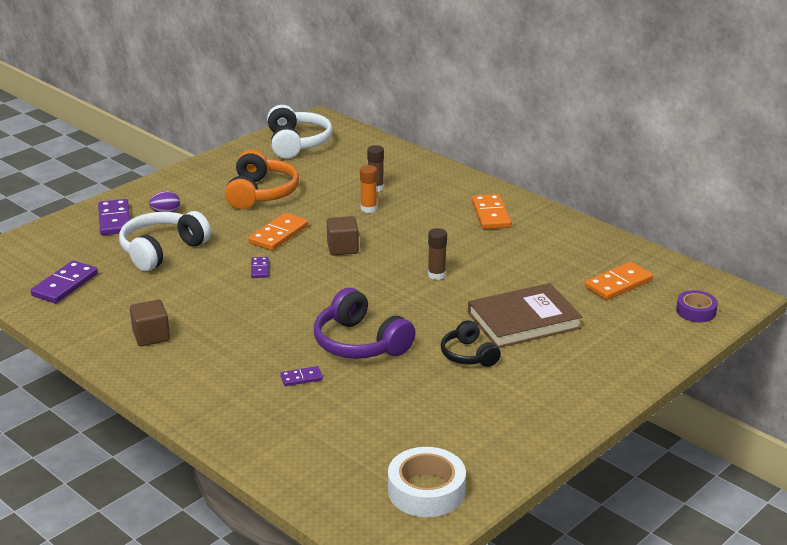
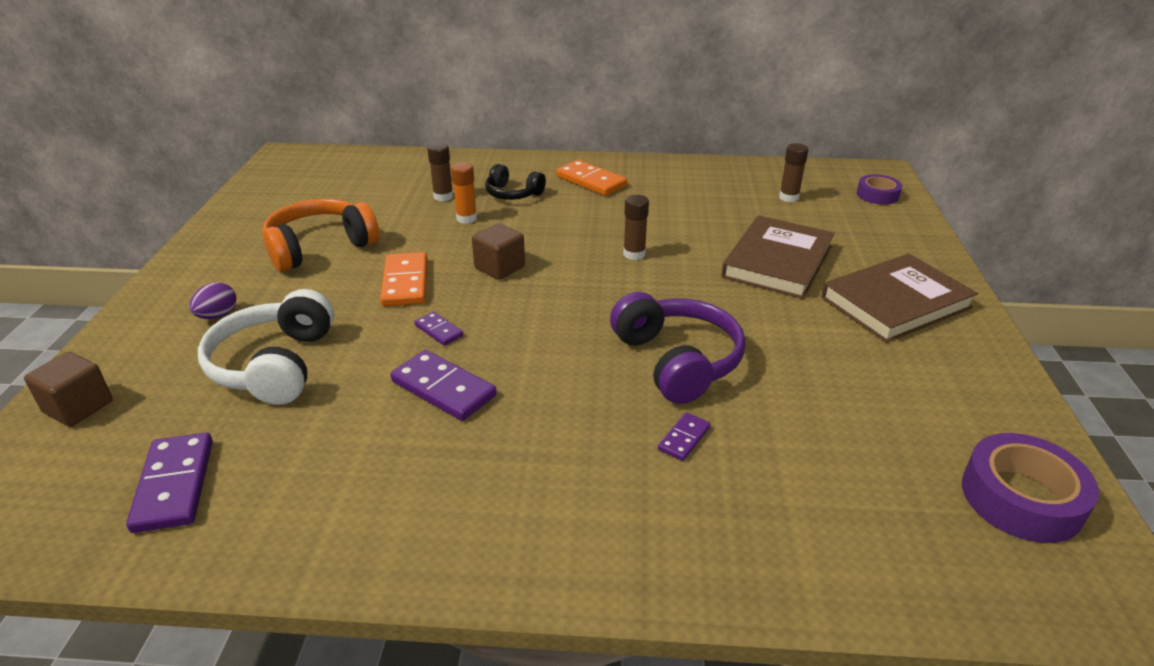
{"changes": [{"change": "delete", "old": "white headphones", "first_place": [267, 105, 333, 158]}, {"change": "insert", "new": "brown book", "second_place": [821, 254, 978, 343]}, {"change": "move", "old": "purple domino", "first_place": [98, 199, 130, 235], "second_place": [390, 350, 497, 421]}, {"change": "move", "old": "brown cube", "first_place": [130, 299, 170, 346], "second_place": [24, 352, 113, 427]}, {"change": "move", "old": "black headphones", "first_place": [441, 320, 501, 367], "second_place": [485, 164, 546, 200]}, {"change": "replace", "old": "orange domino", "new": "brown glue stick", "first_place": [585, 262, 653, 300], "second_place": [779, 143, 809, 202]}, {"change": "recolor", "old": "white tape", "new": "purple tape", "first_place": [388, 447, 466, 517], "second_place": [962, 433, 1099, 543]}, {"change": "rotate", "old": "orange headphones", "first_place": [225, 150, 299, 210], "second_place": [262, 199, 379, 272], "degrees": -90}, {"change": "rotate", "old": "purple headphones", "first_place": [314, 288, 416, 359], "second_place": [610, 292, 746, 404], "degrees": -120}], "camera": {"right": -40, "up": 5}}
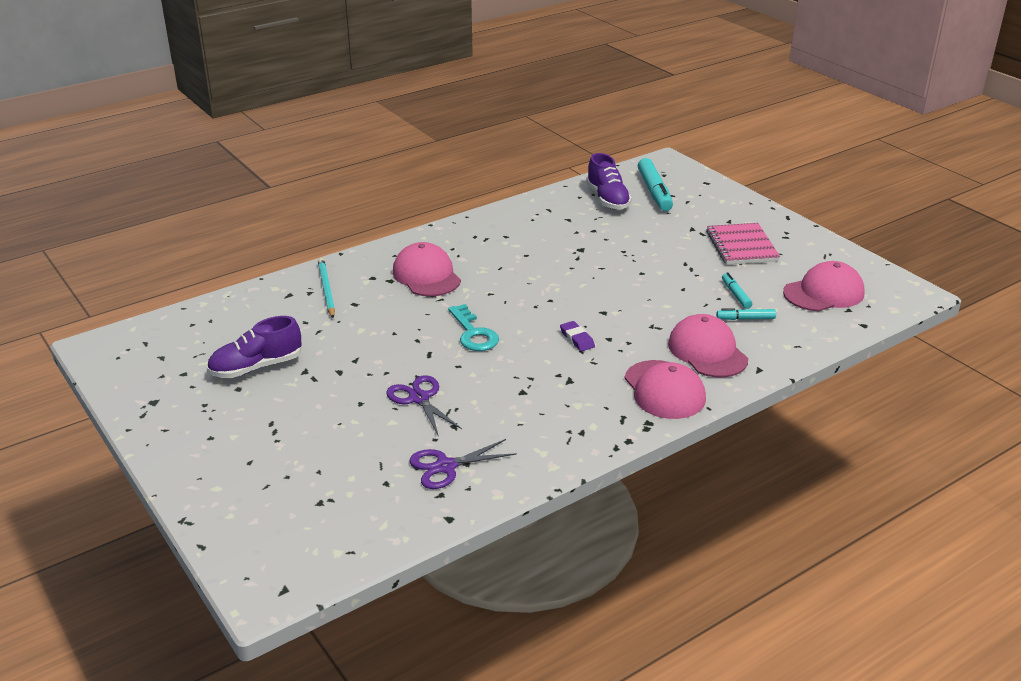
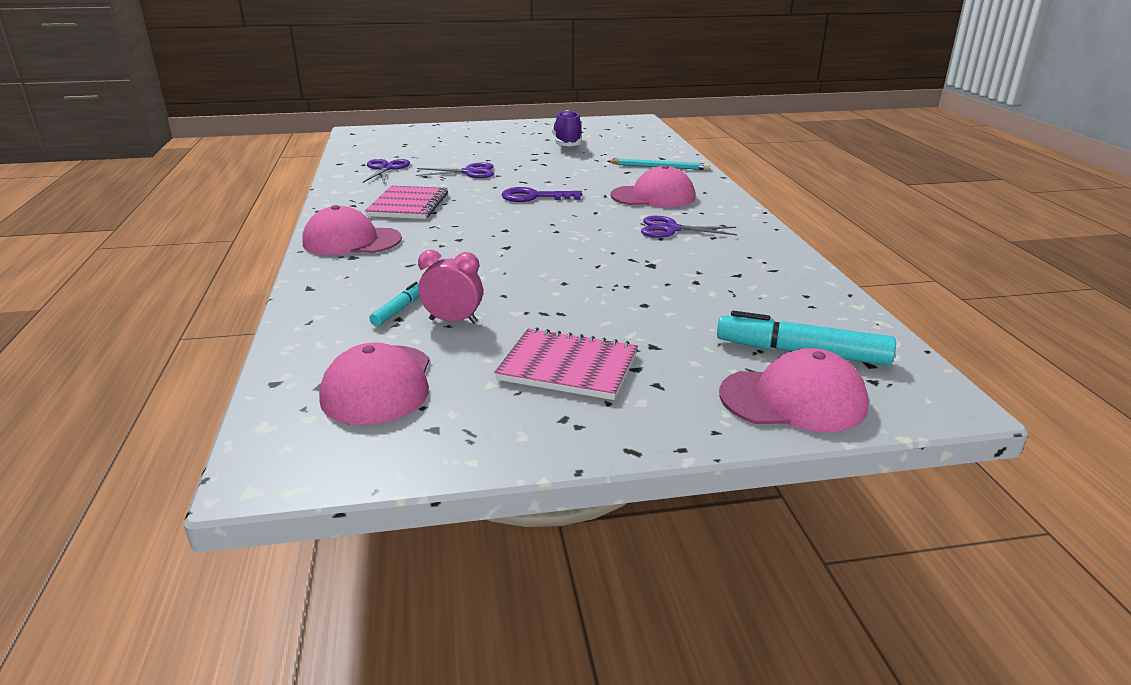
{"changes": [{"change": "delete", "old": "purple eraser", "first_place": [560, 321, 595, 351]}, {"change": "delete", "old": "purple shoe", "first_place": [586, 153, 632, 210]}, {"change": "insert", "new": "pink notebook", "second_place": [365, 186, 448, 219]}, {"change": "insert", "new": "purple scissors", "second_place": [641, 216, 737, 238]}, {"change": "move", "old": "pink cap", "first_place": [668, 314, 748, 377], "second_place": [719, 348, 869, 432]}, {"change": "replace", "old": "turquoise marker", "new": "pink clock", "first_place": [722, 272, 752, 309], "second_place": [418, 250, 483, 323]}, {"change": "recolor", "old": "turquoise key", "new": "purple key", "first_place": [448, 304, 499, 351], "second_place": [501, 187, 582, 202]}], "camera": {"right": 115, "up": -5}}
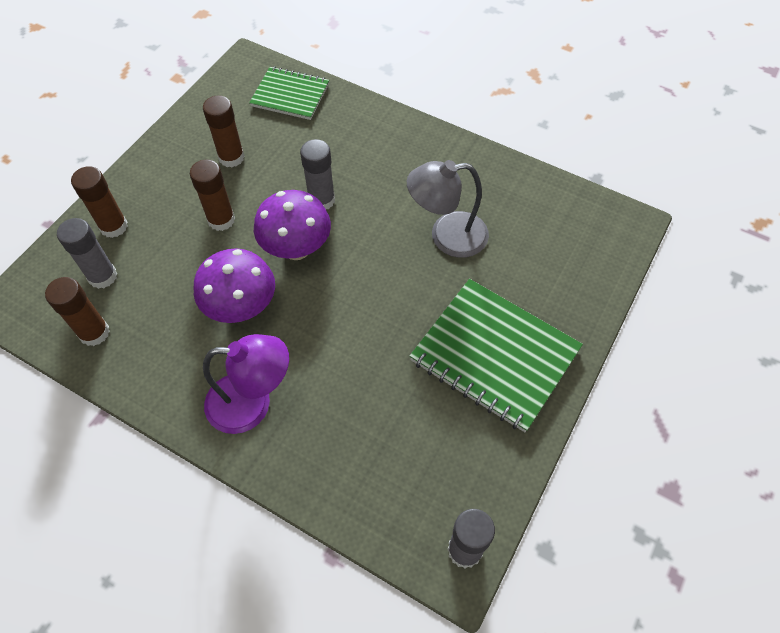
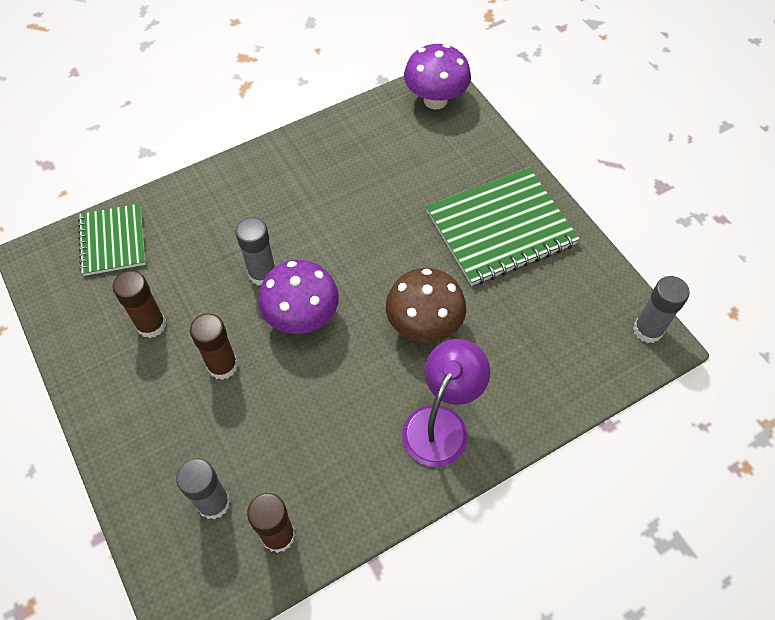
{"changes": [{"change": "delete", "old": "brown glue stick", "first_place": [71, 166, 128, 238]}, {"change": "delete", "old": "grey lamp", "first_place": [407, 160, 489, 258]}, {"change": "insert", "new": "brown mushroom", "second_place": [386, 268, 466, 343]}, {"change": "move", "old": "purple mushroom", "first_place": [194, 249, 275, 323], "second_place": [404, 44, 471, 109]}, {"change": "rotate", "old": "green notebook", "first_place": [249, 67, 329, 120], "second_place": [78, 204, 146, 276], "degrees": -60}], "camera": {"right": -60, "up": 0}}
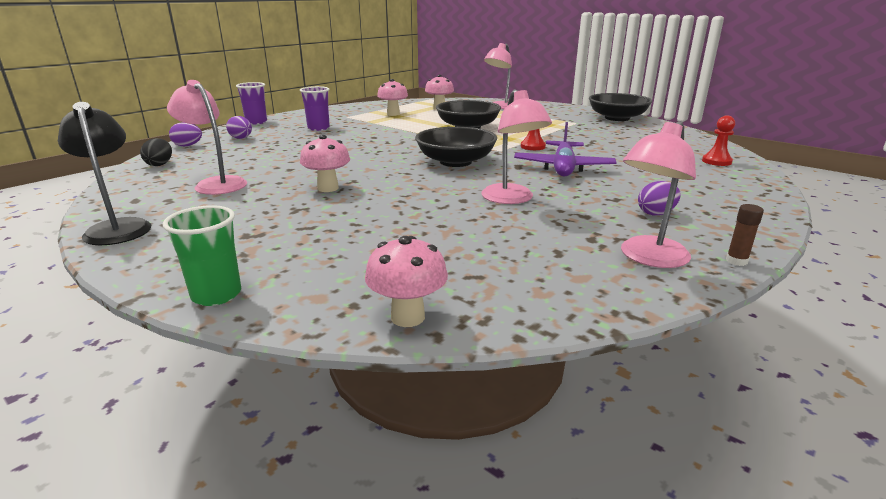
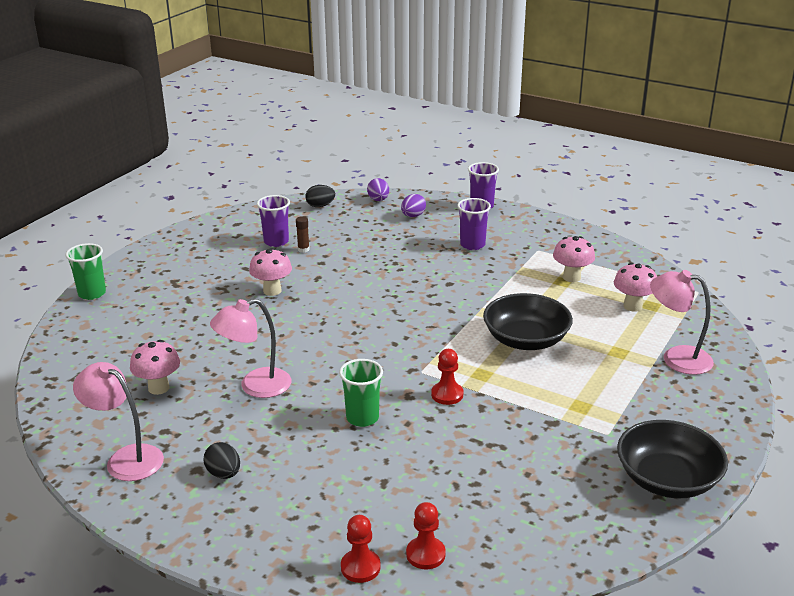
{"changes": [{"change": "delete", "old": "black lamp", "first_place": [58, 102, 151, 245]}, {"change": "delete", "old": "black bowl", "first_place": [415, 127, 497, 167]}, {"change": "insert", "new": "red pawn", "second_place": [341, 515, 381, 583]}, {"change": "move", "old": "pink mushroom", "first_place": [365, 236, 448, 327], "second_place": [130, 340, 180, 395]}, {"change": "move", "old": "brown glue stick", "first_place": [726, 204, 764, 266], "second_place": [296, 216, 310, 253]}, {"change": "replace", "old": "pink lamp", "new": "purple cup", "first_place": [167, 80, 247, 195], "second_place": [257, 195, 290, 247]}, {"change": "replace", "old": "purple plane", "new": "green cup", "first_place": [514, 122, 617, 177], "second_place": [339, 359, 383, 427]}, {"change": "recolor", "old": "purple egg", "new": "black egg", "first_place": [638, 181, 681, 216], "second_place": [204, 442, 240, 479]}], "camera": {"right": 80, "up": 5}}
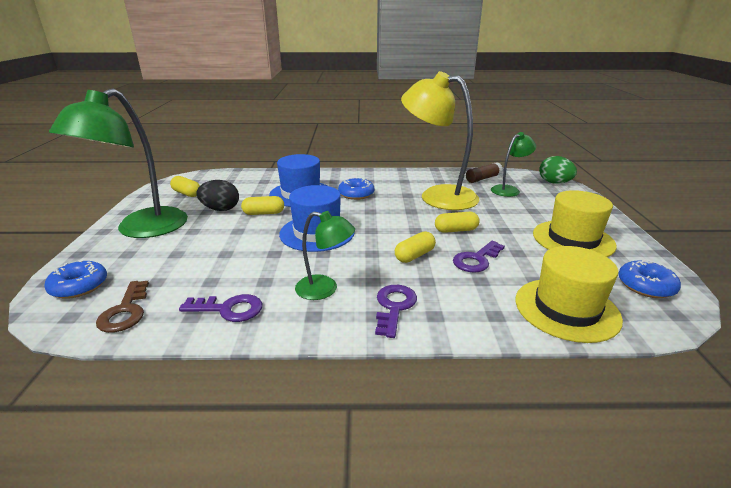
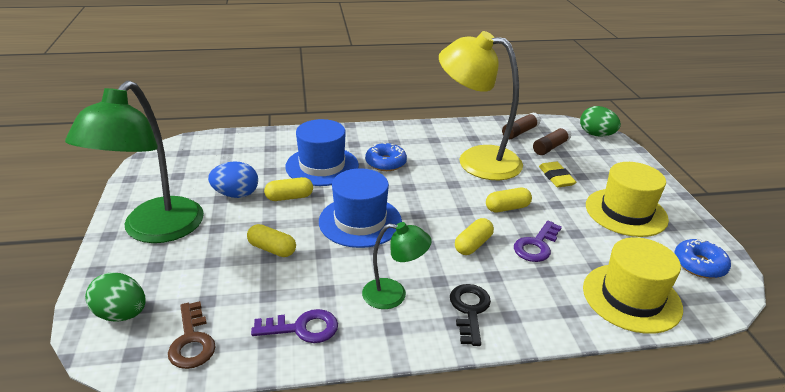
{"changes": [{"change": "insert", "new": "yellow eraser", "second_place": [539, 162, 577, 187]}, {"change": "move", "old": "yellow capsule", "first_place": [170, 176, 200, 197], "second_place": [247, 224, 296, 257]}, {"change": "replace", "old": "blue donut", "new": "green egg", "first_place": [44, 260, 107, 299], "second_place": [85, 273, 146, 321]}, {"change": "replace", "old": "green lamp", "new": "brown glue stick", "first_place": [491, 132, 536, 197], "second_place": [533, 126, 572, 155]}, {"change": "recolor", "old": "black egg", "new": "blue egg", "first_place": [196, 180, 239, 211], "second_place": [208, 161, 258, 198]}, {"change": "recolor", "old": "purple key", "new": "black key", "first_place": [375, 285, 417, 338], "second_place": [450, 284, 491, 346]}], "camera": {"right": -10, "up": 5}}
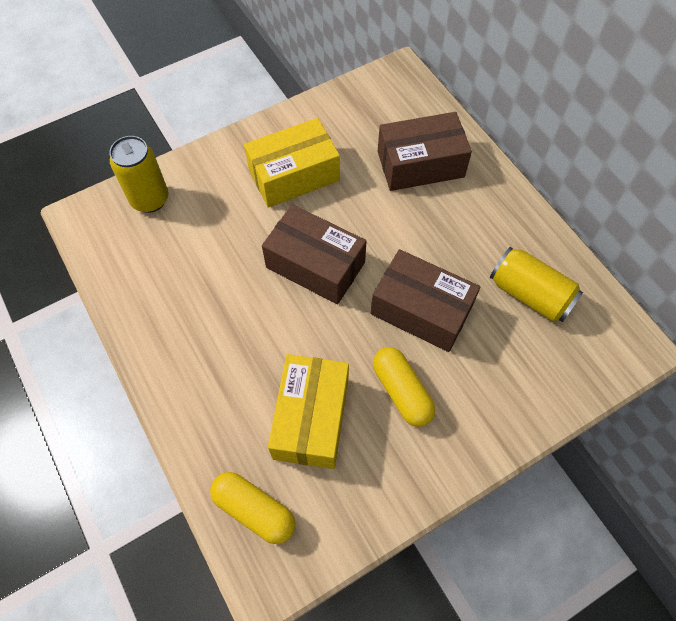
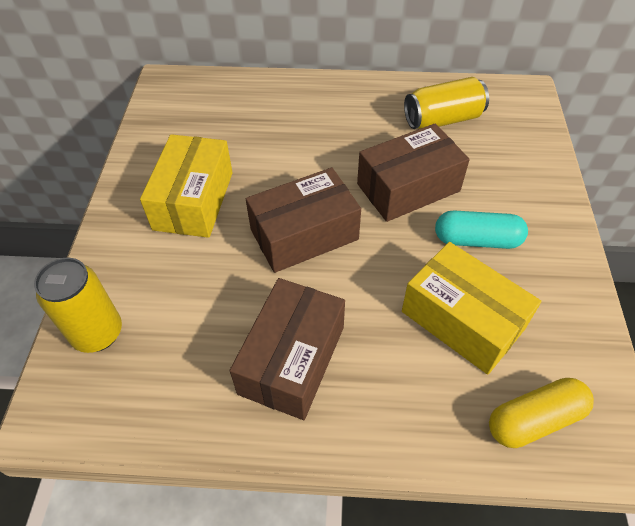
{"changes": [{"change": "move", "old": "brown box", "first_place": [378, 112, 472, 191], "second_place": [230, 278, 345, 420]}, {"change": "recolor", "old": "yellow capsule", "new": "turquoise capsule", "first_place": [373, 347, 436, 427], "second_place": [435, 210, 528, 249]}], "camera": {"right": -55, "up": -10}}
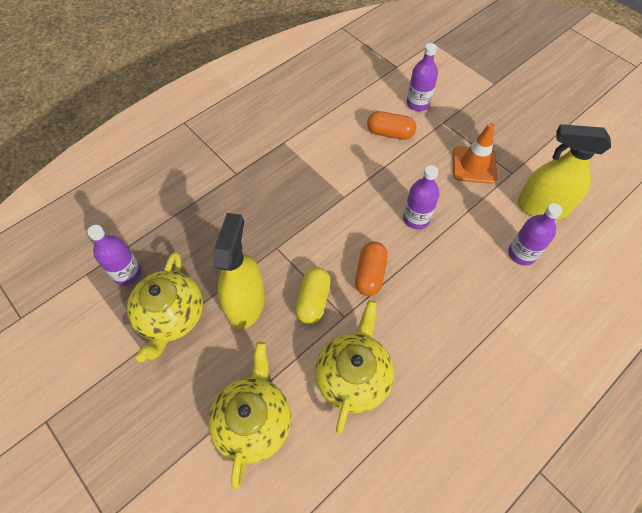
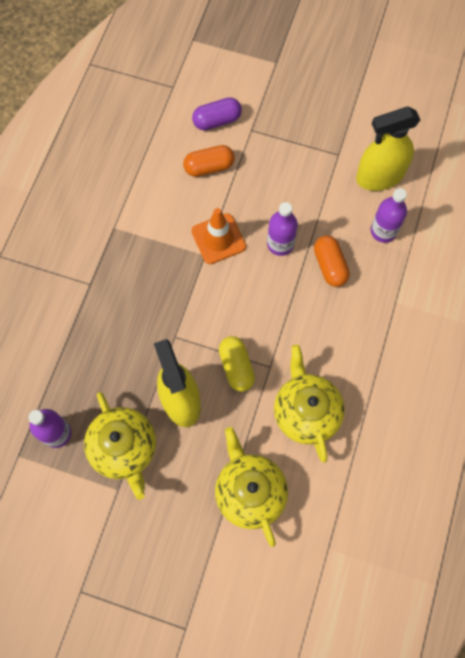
{"changes": [{"change": "move", "old": "orange capsule", "first_place": [355, 242, 388, 296], "second_place": [314, 235, 350, 287]}, {"change": "move", "old": "orange traffic cone", "first_place": [453, 123, 497, 184], "second_place": [191, 208, 246, 264]}, {"change": "replace", "old": "purple bottle", "new": "purple capsule", "first_place": [407, 43, 438, 111], "second_place": [192, 97, 242, 130]}], "camera": {"right": -30, "up": 10}}
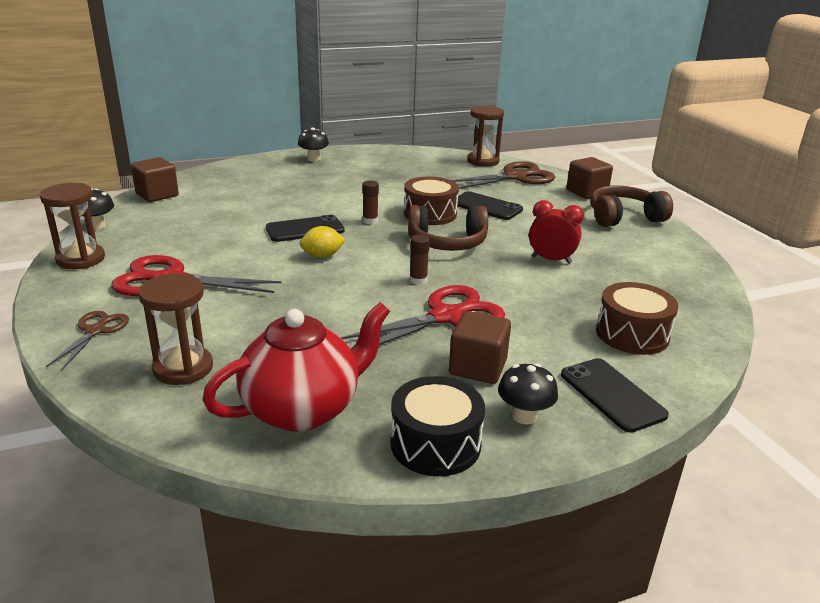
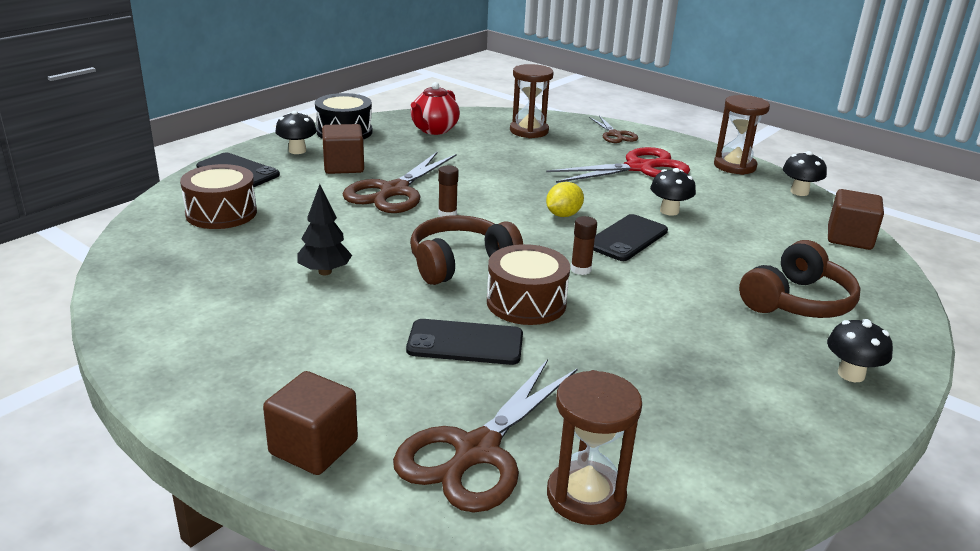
{"changes": [{"change": "insert", "new": "black mushroom", "second_place": [650, 168, 696, 216]}, {"change": "move", "old": "brown headphones", "first_place": [590, 185, 673, 227], "second_place": [739, 240, 861, 318]}, {"change": "replace", "old": "red clock", "new": "black tree", "first_place": [529, 200, 584, 264], "second_place": [297, 184, 352, 275]}, {"change": "recolor", "old": "red scissors", "new": "brown scissors", "first_place": [340, 285, 505, 345], "second_place": [343, 151, 457, 213]}, {"change": "resize", "old": "red teapot", "first_place": [202, 302, 390, 431], "second_place": [411, 82, 460, 135], "factor": 0.66}], "camera": {"right": 150, "up": 0}}
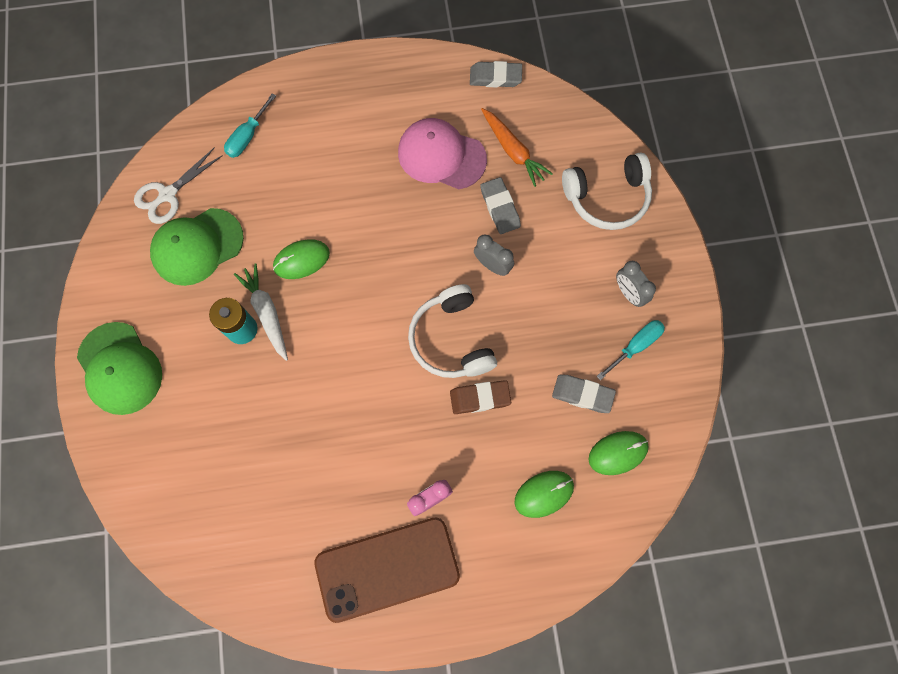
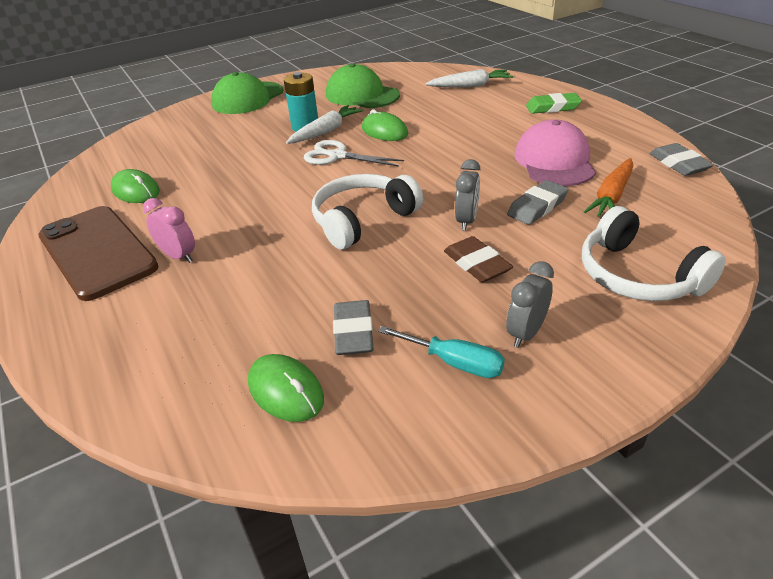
{"changes": [{"change": "insert", "new": "green eraser", "second_place": [526, 93, 582, 114]}, {"change": "move", "old": "white scissors", "first_place": [134, 147, 223, 224], "second_place": [304, 140, 404, 167]}, {"change": "move", "old": "brown eraser", "first_place": [450, 380, 511, 414], "second_place": [444, 236, 513, 282]}, {"change": "move", "old": "green mouse", "first_place": [514, 471, 574, 518], "second_place": [111, 169, 160, 203]}, {"change": "replace", "old": "turquoise screwdriver", "new": "white carrot", "first_place": [224, 93, 276, 158], "second_place": [426, 69, 513, 87]}], "camera": {"right": 70, "up": -35}}
